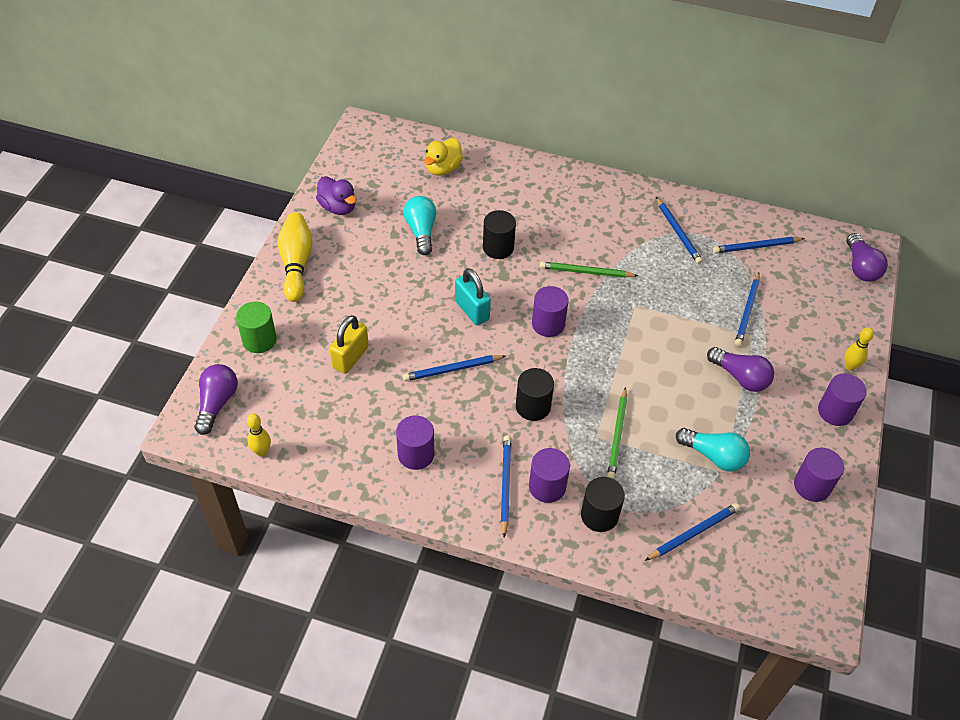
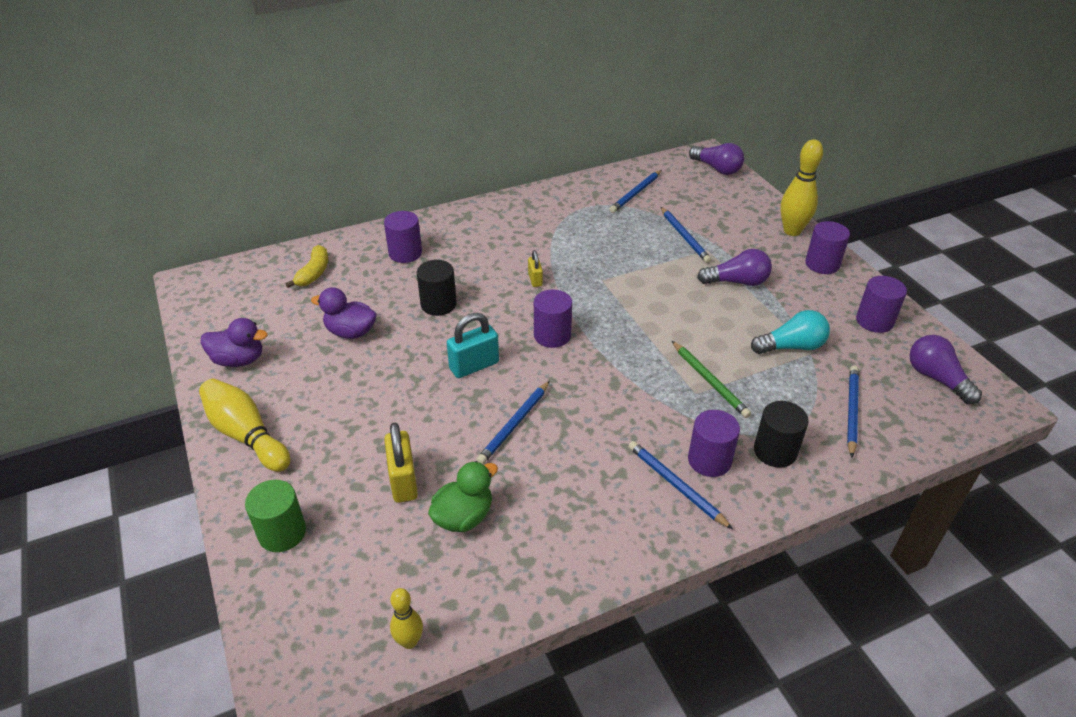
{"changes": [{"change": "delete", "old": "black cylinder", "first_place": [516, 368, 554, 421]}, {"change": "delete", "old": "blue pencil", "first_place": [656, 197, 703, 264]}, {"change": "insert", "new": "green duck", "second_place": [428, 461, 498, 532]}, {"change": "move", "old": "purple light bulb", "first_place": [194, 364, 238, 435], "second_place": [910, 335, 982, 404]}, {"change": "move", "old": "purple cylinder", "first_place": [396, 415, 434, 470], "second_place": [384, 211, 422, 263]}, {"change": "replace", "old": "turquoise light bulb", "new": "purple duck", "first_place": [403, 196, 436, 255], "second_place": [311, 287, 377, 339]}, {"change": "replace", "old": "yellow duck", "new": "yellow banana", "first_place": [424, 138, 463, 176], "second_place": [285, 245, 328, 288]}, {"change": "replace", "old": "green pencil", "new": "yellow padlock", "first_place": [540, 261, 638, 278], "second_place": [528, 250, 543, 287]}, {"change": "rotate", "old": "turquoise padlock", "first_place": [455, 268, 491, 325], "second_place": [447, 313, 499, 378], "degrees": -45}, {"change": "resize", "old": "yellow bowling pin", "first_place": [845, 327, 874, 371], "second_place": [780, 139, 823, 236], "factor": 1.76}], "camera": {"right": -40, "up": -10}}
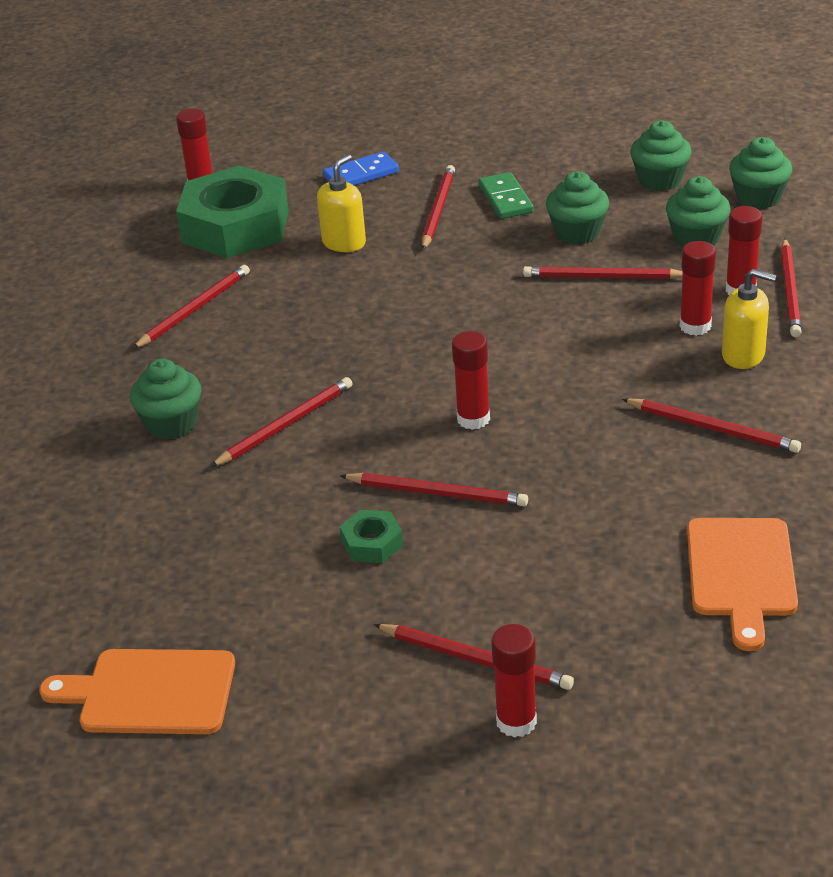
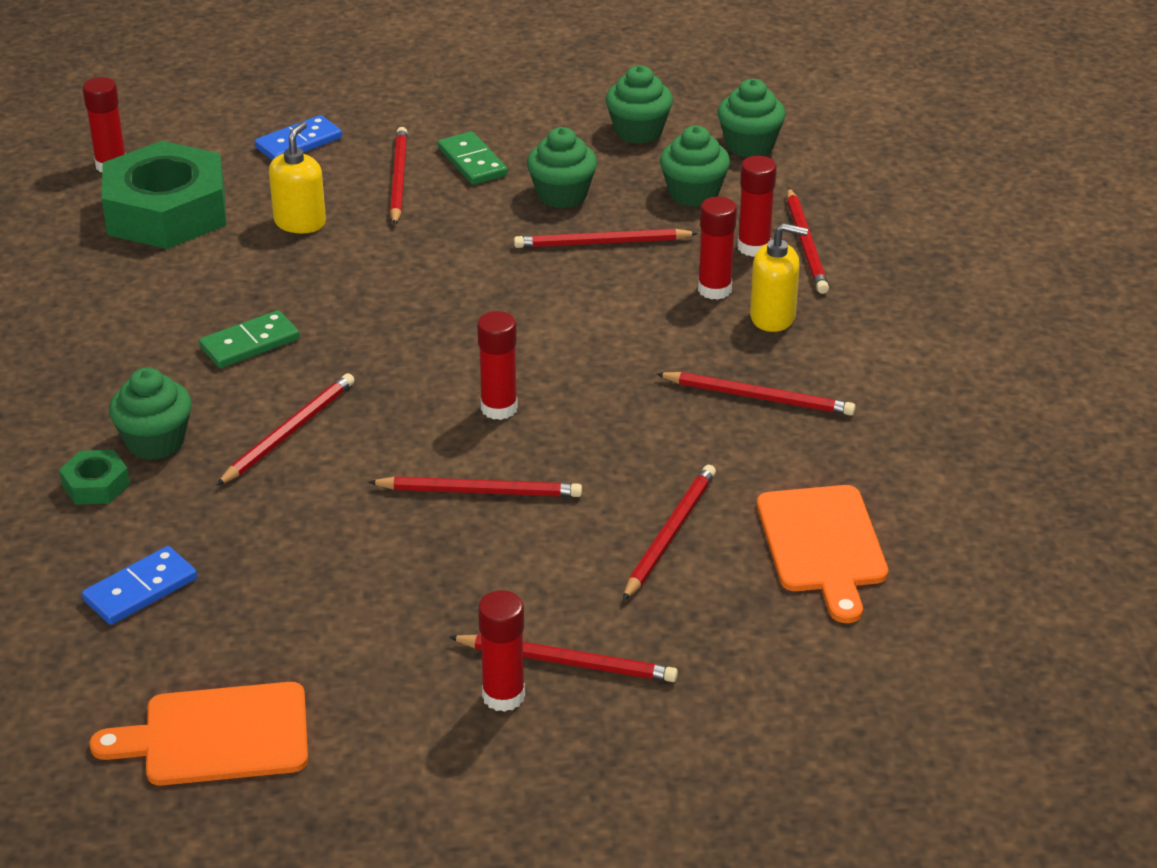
{"changes": [{"change": "insert", "new": "blue domino", "second_place": [82, 546, 197, 625]}, {"change": "insert", "new": "green domino", "second_place": [199, 310, 300, 368]}, {"change": "move", "old": "red pencil", "first_place": [132, 265, 250, 349], "second_place": [623, 465, 716, 601]}, {"change": "move", "old": "green nut", "first_place": [340, 510, 403, 563], "second_place": [59, 450, 130, 505]}, {"change": "move", "old": "red glue stick", "first_place": [491, 624, 537, 738], "second_place": [478, 590, 525, 712]}], "camera": {"right": -15, "up": 0}}
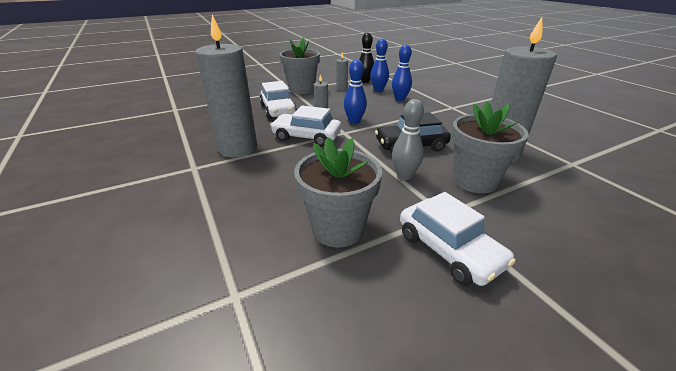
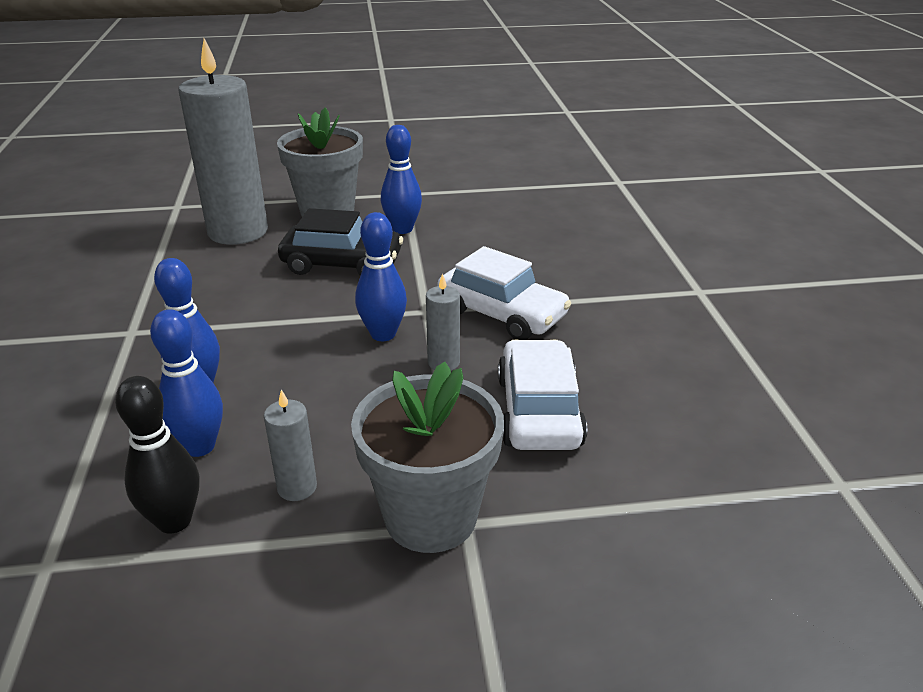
{"changes": [{"change": "delete", "old": "grey candle", "first_place": [195, 15, 257, 157]}, {"change": "delete", "old": "grey flower pot", "first_place": [294, 137, 382, 248]}, {"change": "delete", "old": "white car", "first_place": [400, 192, 516, 286]}, {"change": "recolor", "old": "grey bowling pin", "new": "blue bowling pin", "first_place": [392, 99, 424, 180], "second_place": [381, 125, 422, 234]}], "camera": {"right": -160, "up": 0}}
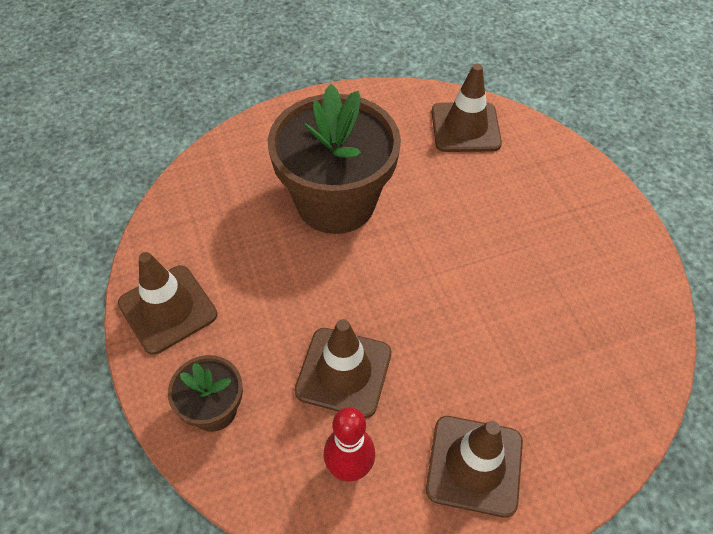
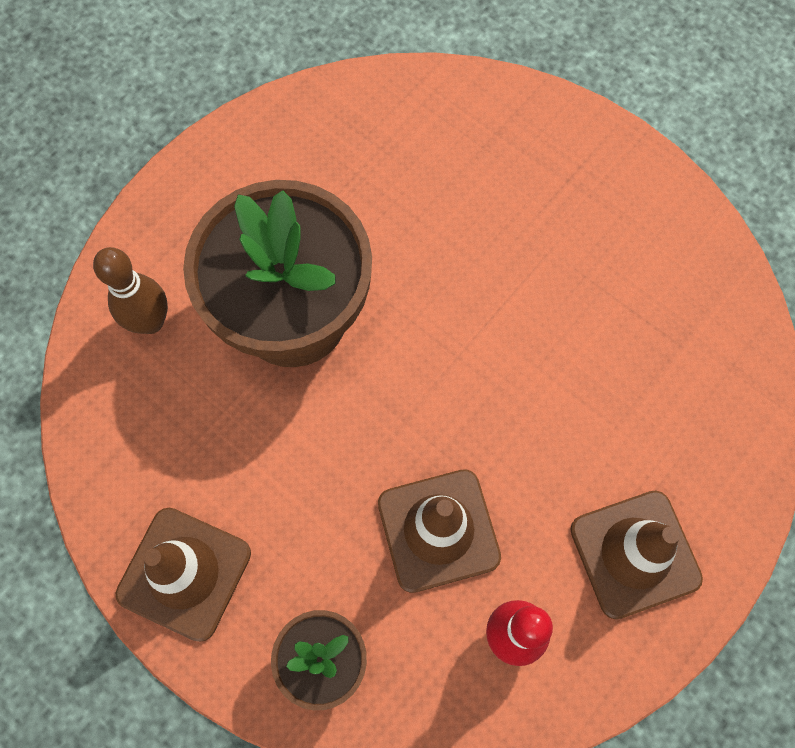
{"changes": [{"change": "delete", "old": "brown traffic cone", "first_place": [432, 64, 502, 152]}, {"change": "insert", "new": "brown bowling pin", "second_place": [93, 247, 168, 334]}], "camera": {"right": -30, "up": 15}}
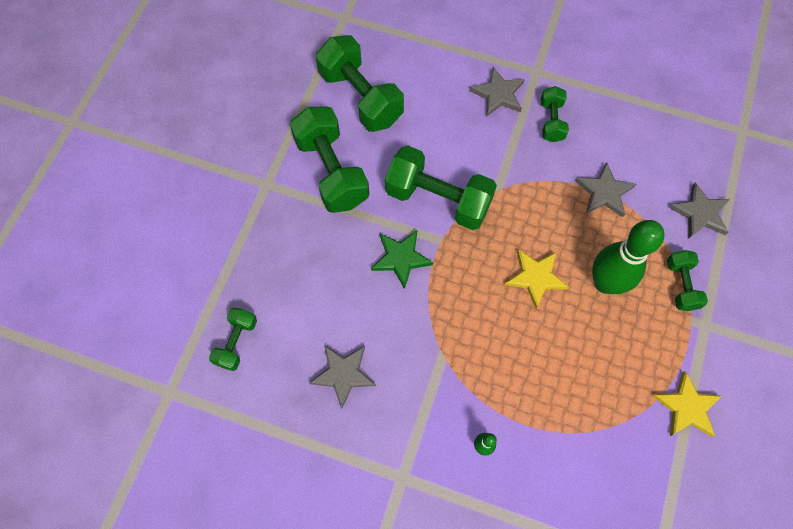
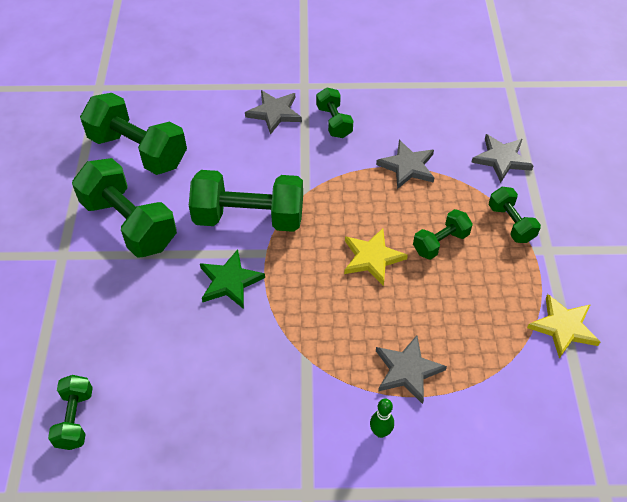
{"changes": [{"change": "move", "old": "grey star", "first_place": [309, 345, 376, 409], "second_place": [376, 335, 447, 404]}, {"change": "replace", "old": "green bowling pin", "new": "green dumbbell", "first_place": [592, 220, 665, 294], "second_place": [413, 209, 473, 260]}], "camera": {"right": -20, "up": -15}}
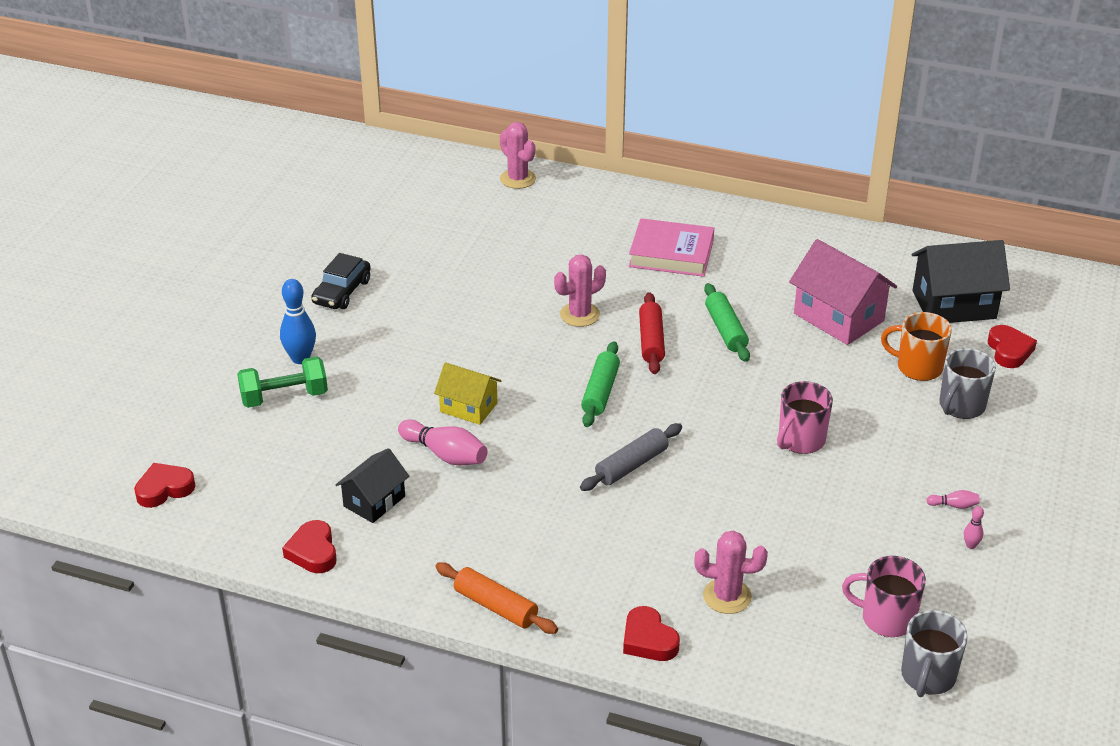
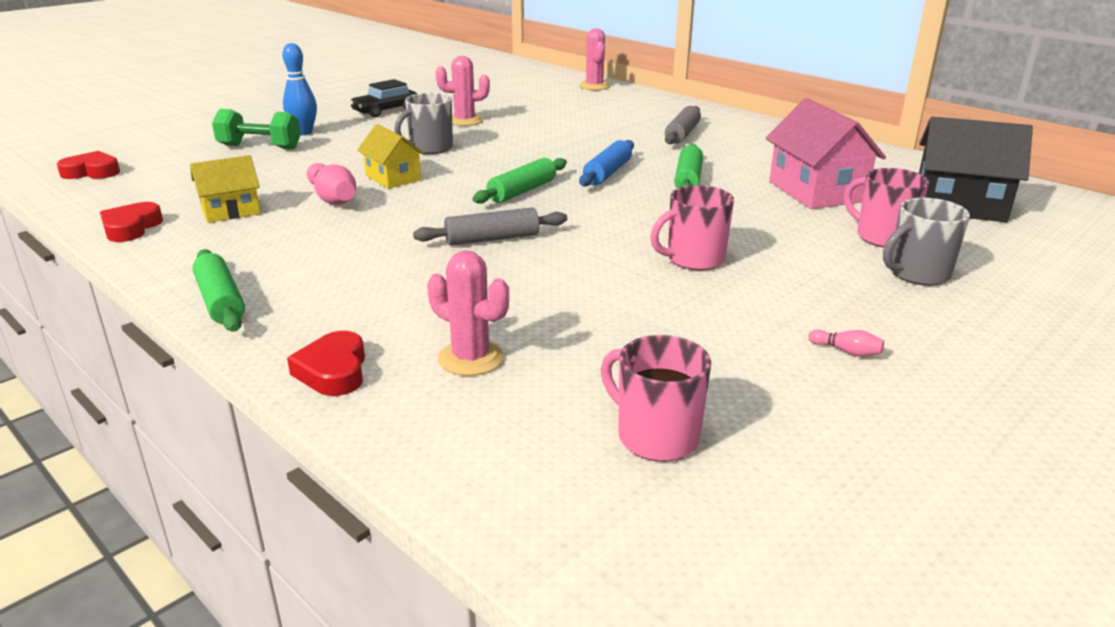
{"changes": [{"change": "delete", "old": "pink bowling pin", "first_place": [964, 506, 984, 549]}, {"change": "delete", "old": "red heart", "first_place": [988, 325, 1037, 368]}, {"change": "move", "old": "pink cactus", "first_place": [554, 254, 606, 327], "second_place": [436, 56, 490, 126]}, {"change": "move", "old": "grey mug", "first_place": [901, 610, 968, 697], "second_place": [394, 93, 453, 154]}, {"change": "replace", "old": "pink book", "new": "grey rolling pin", "first_place": [629, 218, 714, 277], "second_place": [665, 106, 701, 144]}, {"change": "recolor", "old": "black house", "new": "yellow house", "first_place": [335, 448, 409, 523], "second_place": [190, 155, 260, 223]}, {"change": "recolor", "old": "orange rolling pin", "new": "green rolling pin", "first_place": [435, 562, 558, 634], "second_place": [193, 249, 245, 331]}, {"change": "recolor", "old": "red rolling pin", "new": "blue rolling pin", "first_place": [639, 292, 665, 374], "second_place": [579, 140, 634, 186]}, {"change": "recolor", "old": "orange mug", "new": "pink mug", "first_place": [881, 312, 952, 381], "second_place": [844, 168, 929, 248]}], "camera": {"right": 25, "up": -10}}
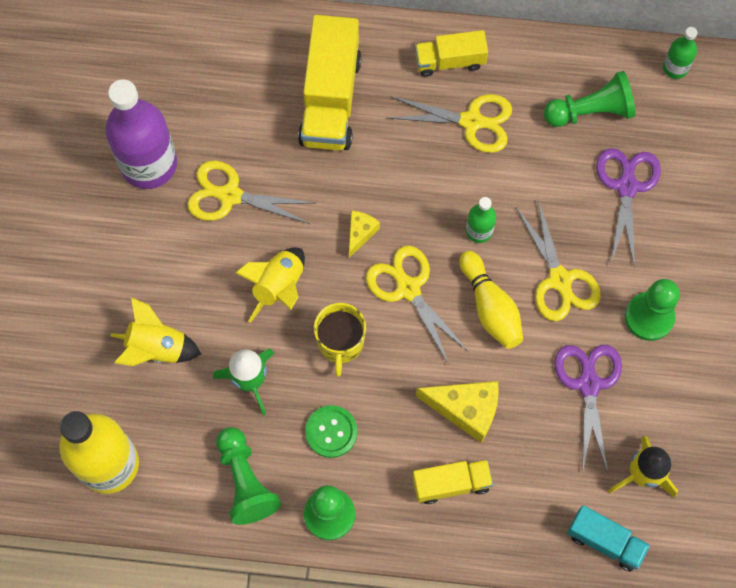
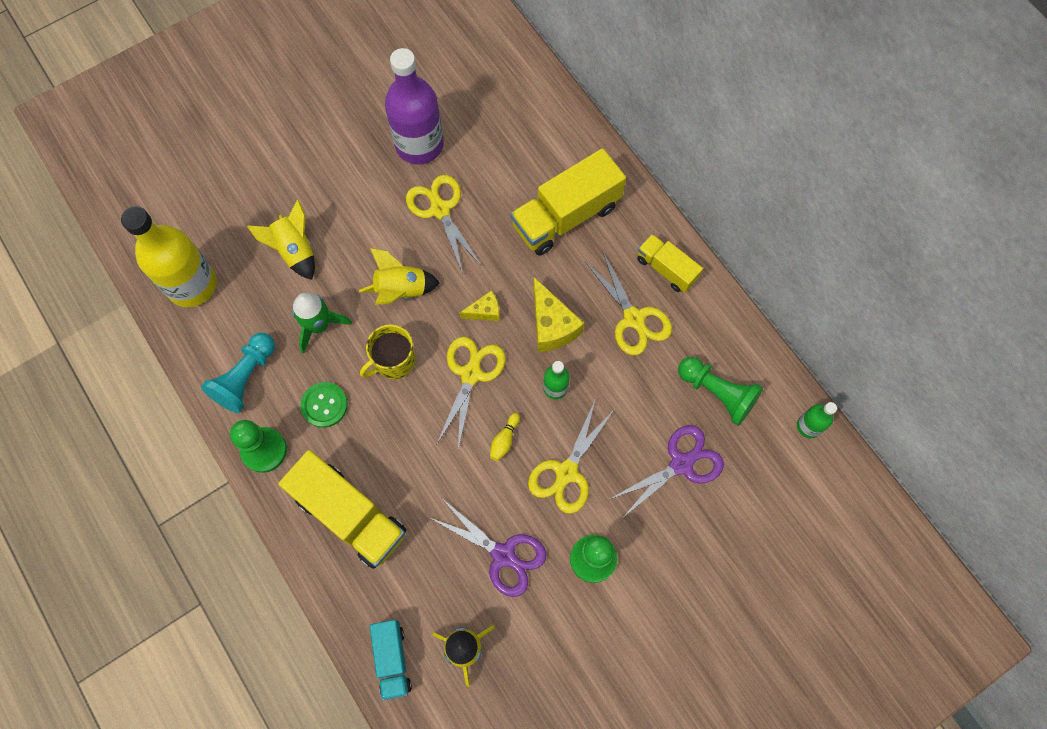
{"changes": [{"change": "move", "old": "yellow cheese", "first_place": [416, 381, 499, 443], "second_place": [533, 277, 584, 352]}, {"change": "recolor", "old": "green pawn", "new": "turquoise pawn", "first_place": [216, 427, 281, 525], "second_place": [201, 333, 275, 413]}, {"change": "rotate", "old": "purple scissors", "first_place": [555, 345, 622, 473], "second_place": [430, 500, 547, 597], "degrees": 75}, {"change": "resize", "old": "yellow truck", "first_place": [412, 460, 493, 504], "second_place": [278, 450, 406, 569], "factor": 1.77}, {"change": "resize", "old": "yellow bowling pin", "first_place": [459, 251, 523, 349], "second_place": [490, 413, 520, 461], "factor": 0.53}], "camera": {"right": 50, "up": 0}}
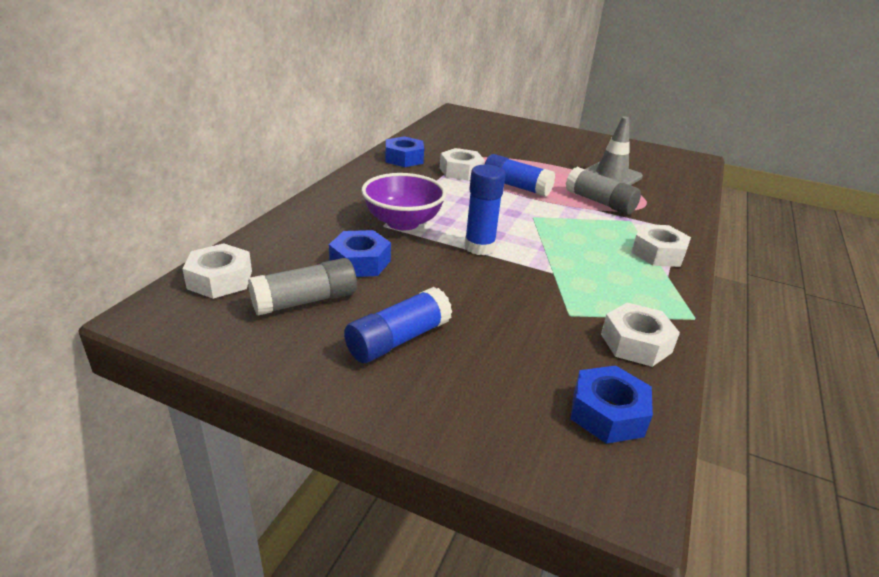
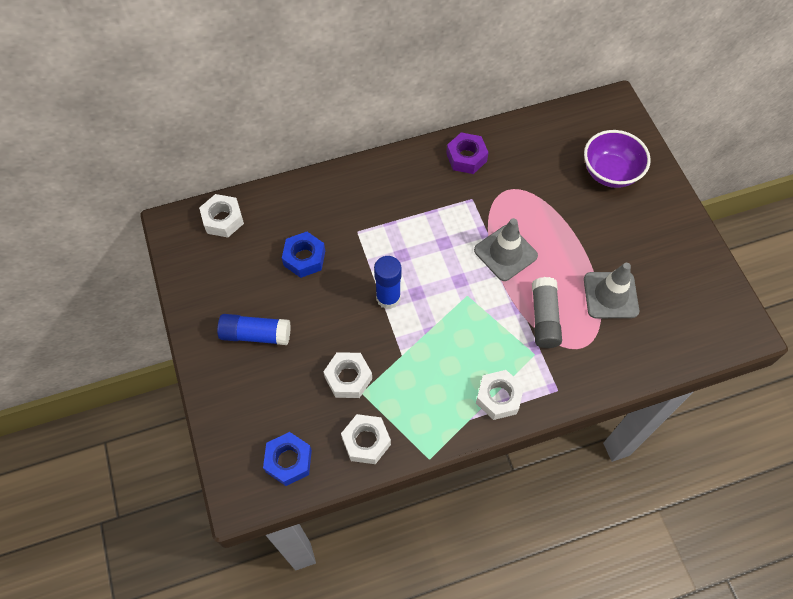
{"changes": [{"change": "delete", "old": "grey glue stick", "first_place": [248, 258, 357, 316]}, {"change": "move", "old": "purple bowl", "first_place": [361, 173, 446, 230], "second_place": [584, 130, 651, 188]}, {"change": "move", "old": "white nut", "first_place": [440, 148, 485, 180], "second_place": [323, 352, 372, 398]}, {"change": "replace", "old": "blue glue stick", "new": "grey traffic cone", "first_place": [484, 154, 555, 197], "second_place": [474, 218, 538, 281]}, {"change": "recolor", "old": "blue nut", "new": "purple nut", "first_place": [385, 136, 424, 167], "second_place": [446, 132, 489, 174]}], "camera": {"right": 50, "up": 30}}
